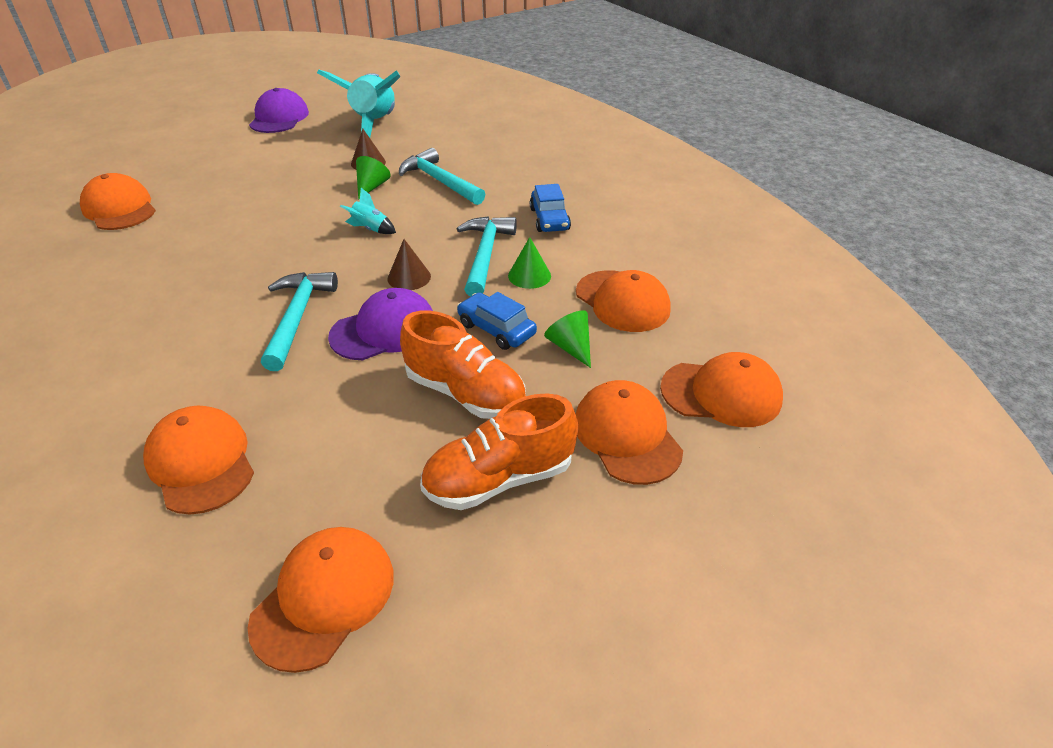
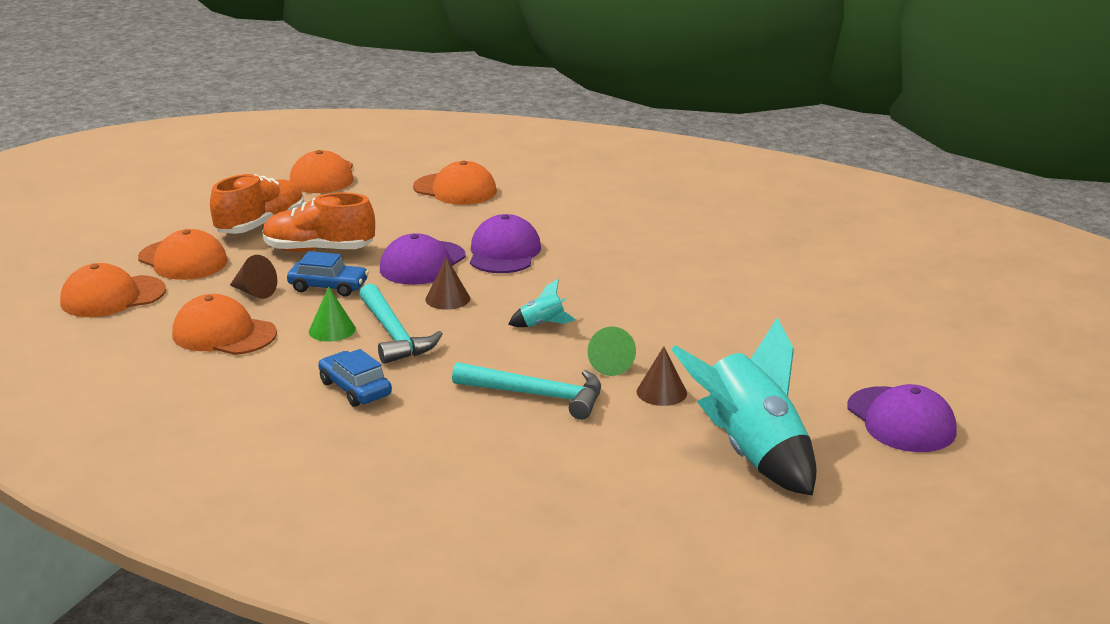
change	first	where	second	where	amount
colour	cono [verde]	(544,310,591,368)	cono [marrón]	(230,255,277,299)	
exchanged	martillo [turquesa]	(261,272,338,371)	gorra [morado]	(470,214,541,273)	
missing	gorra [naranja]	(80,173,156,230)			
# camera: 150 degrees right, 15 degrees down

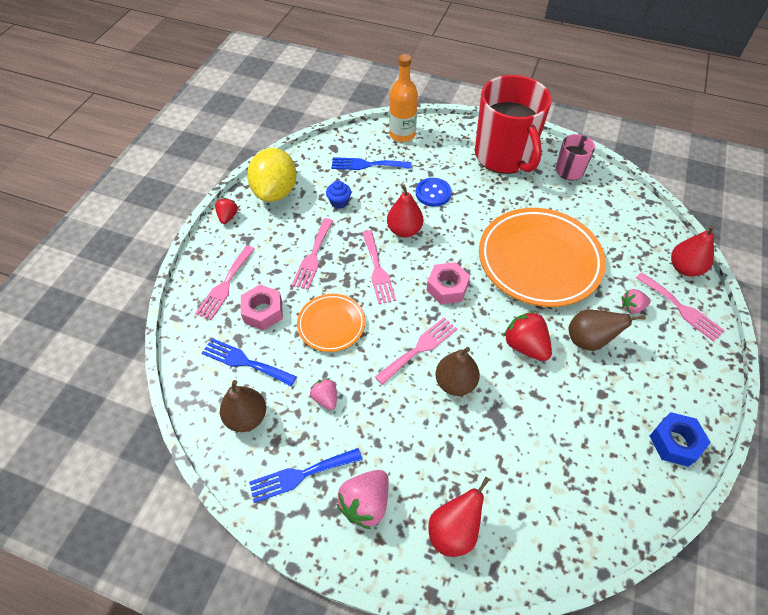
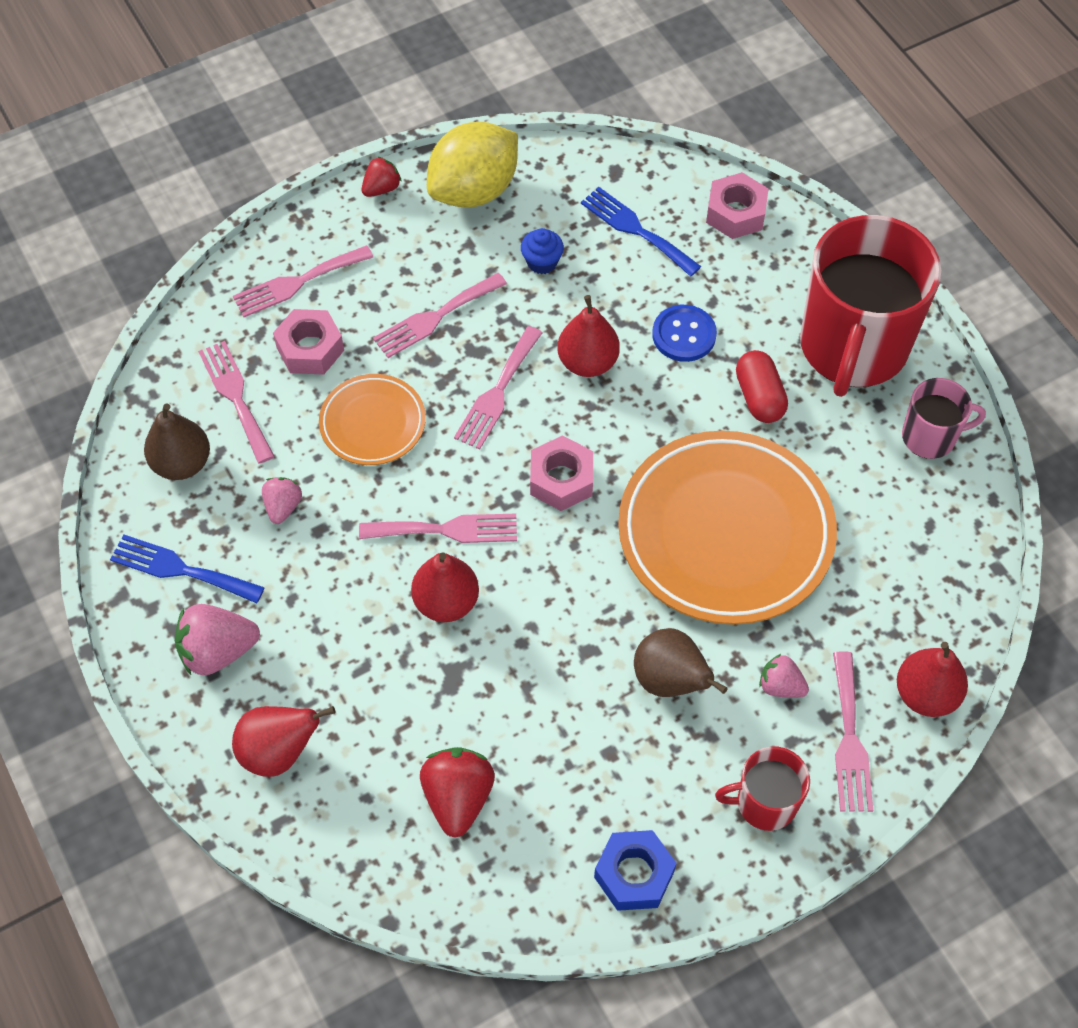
change	first	where	second	where	amount
colour	tenedor [azul]	(202,338,297,386)	tenedor [rosa]	(198,341,275,464)	
colour	pera [marrón]	(435,347,480,396)	pera [rojo]	(411,552,479,622)	
relocated	fresa [rojo]	(503,311,552,361)		(420,747,495,838)	
exchanged	botella [naranja]	(389,54,418,142)	tuerca [rosa]	(706,172,769,239)	
appeared			taza [rojo]	(715,747,810,831)	
appeared			cápsula [rojo]	(736,350,788,423)	
# camera: 40 degrees right, 5 degrees up

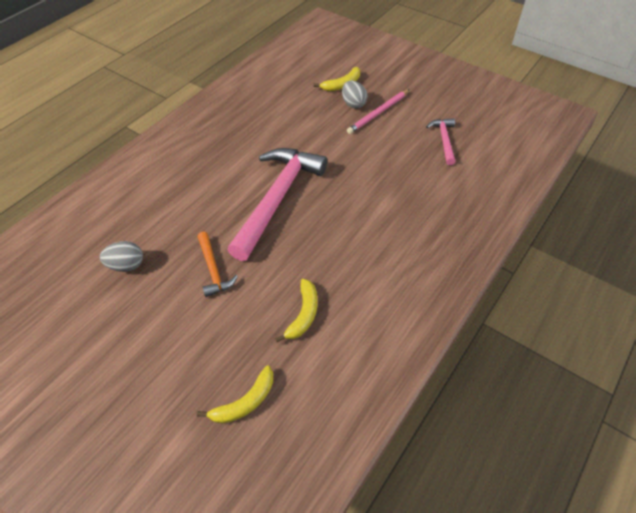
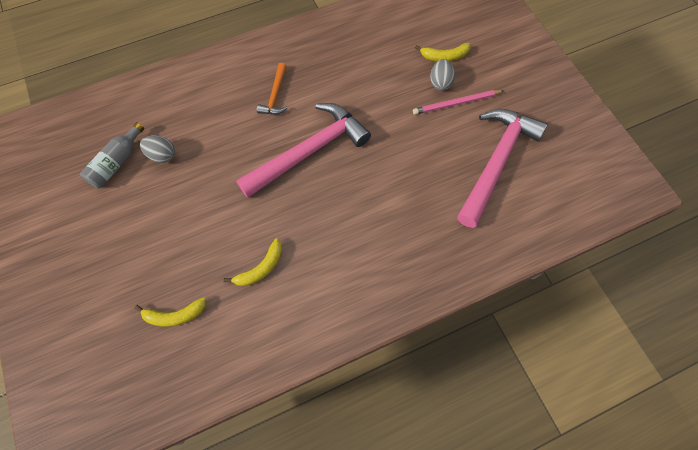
change	first	where	second	where	amount
appeared			botella [gris]	(80,122,144,188)	
relocated	martillo [naranja]	(198,232,238,297)		(257,63,287,115)	
size	martillo [rosa]	(426,118,456,165)		(457,109,547,228)	x2.12
# camera: 30 degrees right, 15 degrees up

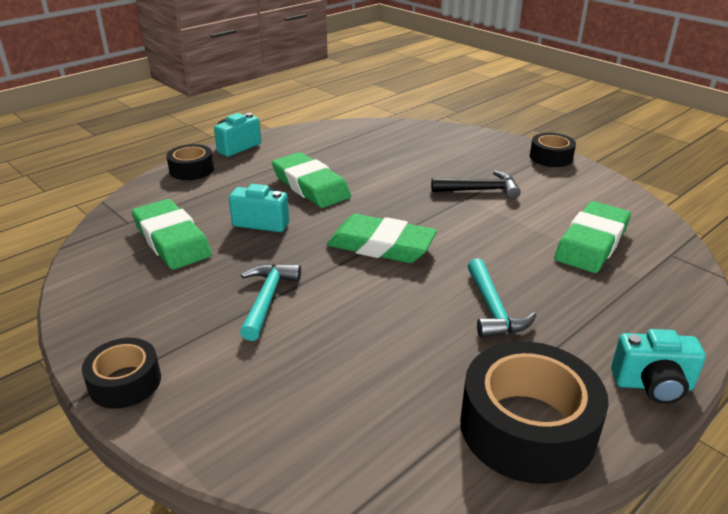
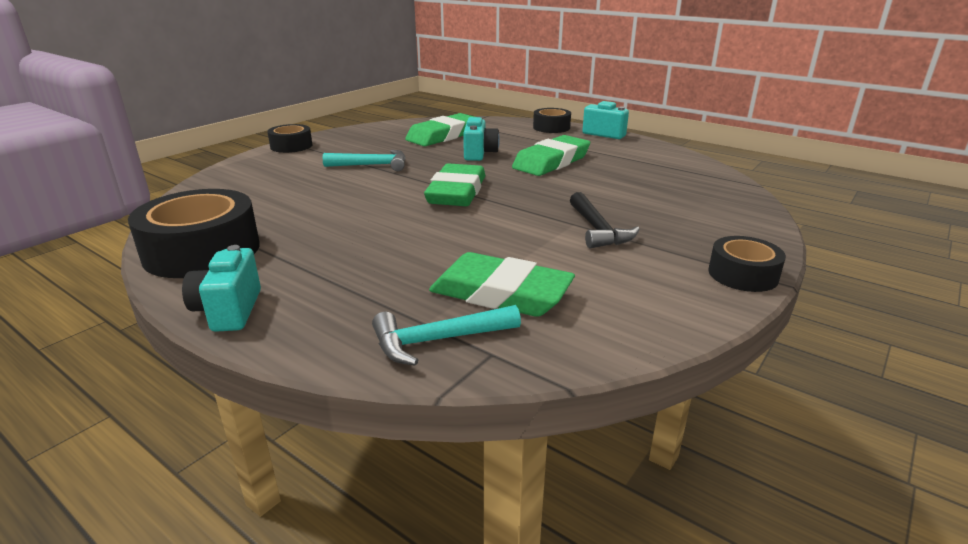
change	first	where	second	where	amount
relocated	martillo [turquesa]	(468,259,537,338)		(372,305,521,366)	
# camera: 80 degrees right, 5 degrees down

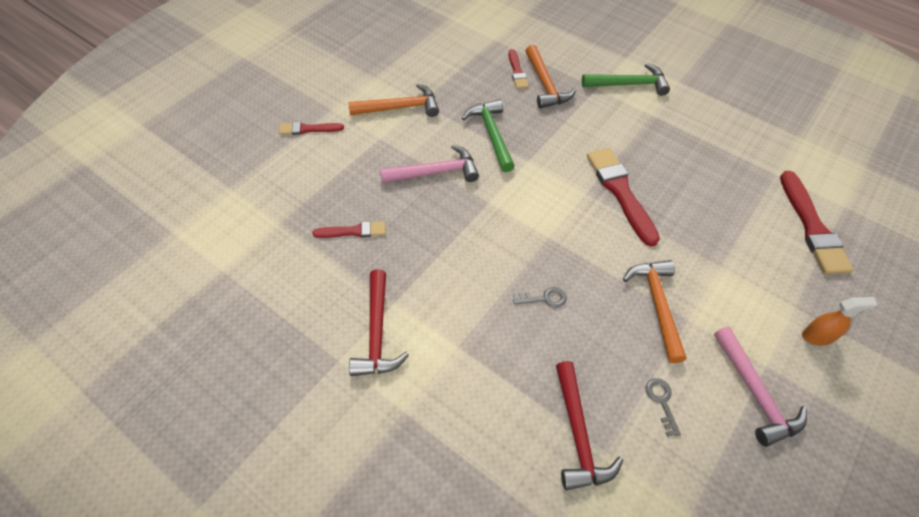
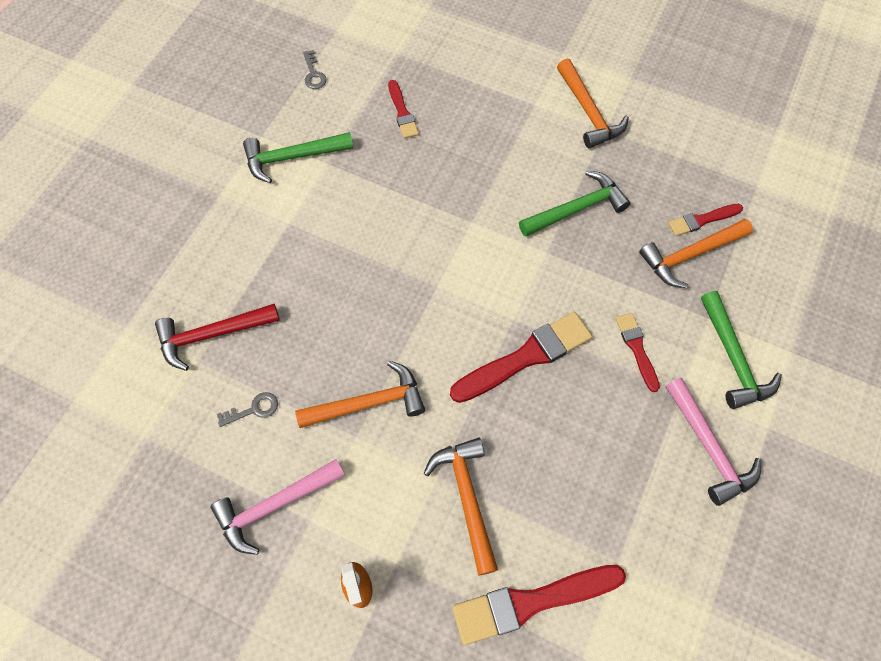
change	first	where	second	where	amount
colour	martillo [rojo]	(349,269,409,376)	martillo [verde]	(243,132,353,183)	
relocated	llave [gris]	(513,287,567,308)		(303,50,327,89)	
appeared			martillo [naranja]	(424,438,498,576)	
relocated	pincel [rojo]	(279,122,344,135)		(616,313,660,392)	
relocated	martillo [rosa]	(380,145,479,183)		(666,378,761,506)	
# camera: 80 degrees right, 10 degrees up

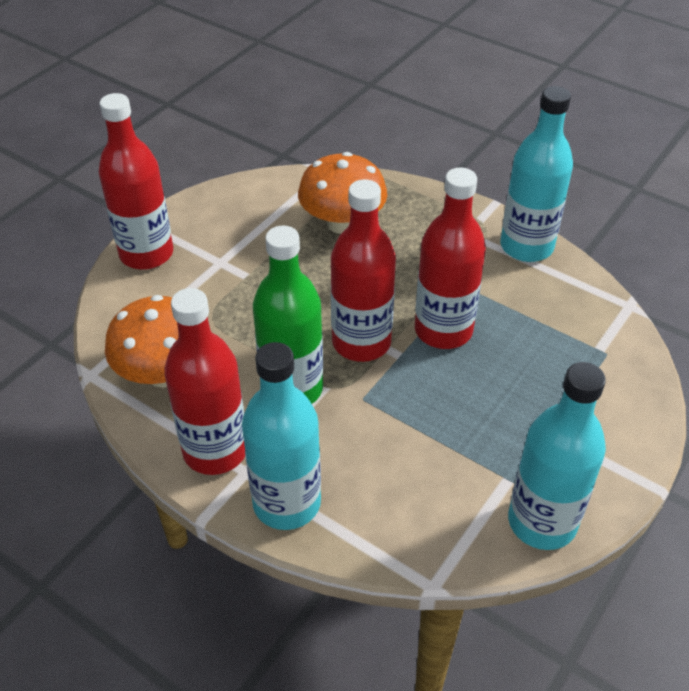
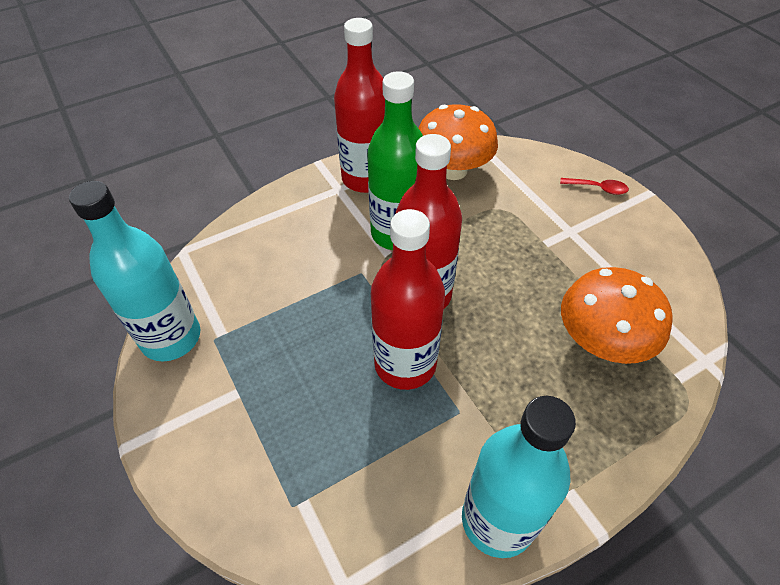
change	first	where	second	where	amount
exchanged	botella [rojo]	(99,93,173,270)	cuchara [rojo]	(560,178,629,195)	
missing	botella [turquesa]	(242,342,321,530)			
# camera: 115 degrees right, 5 degrees up

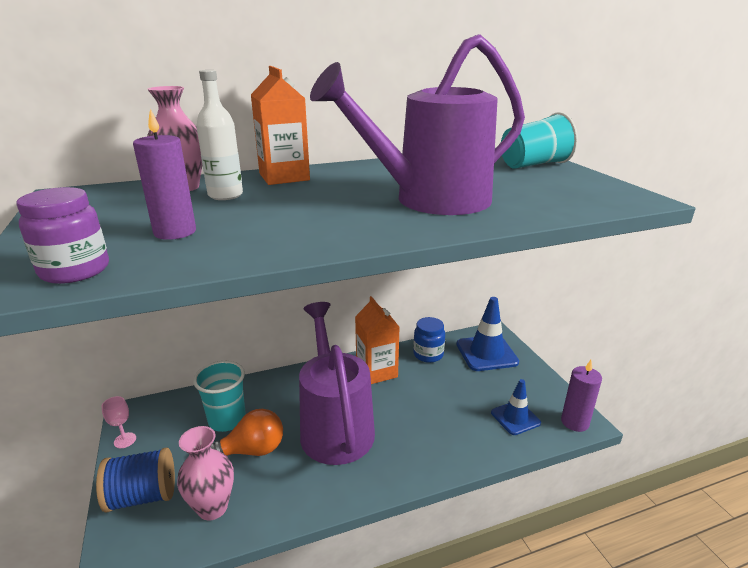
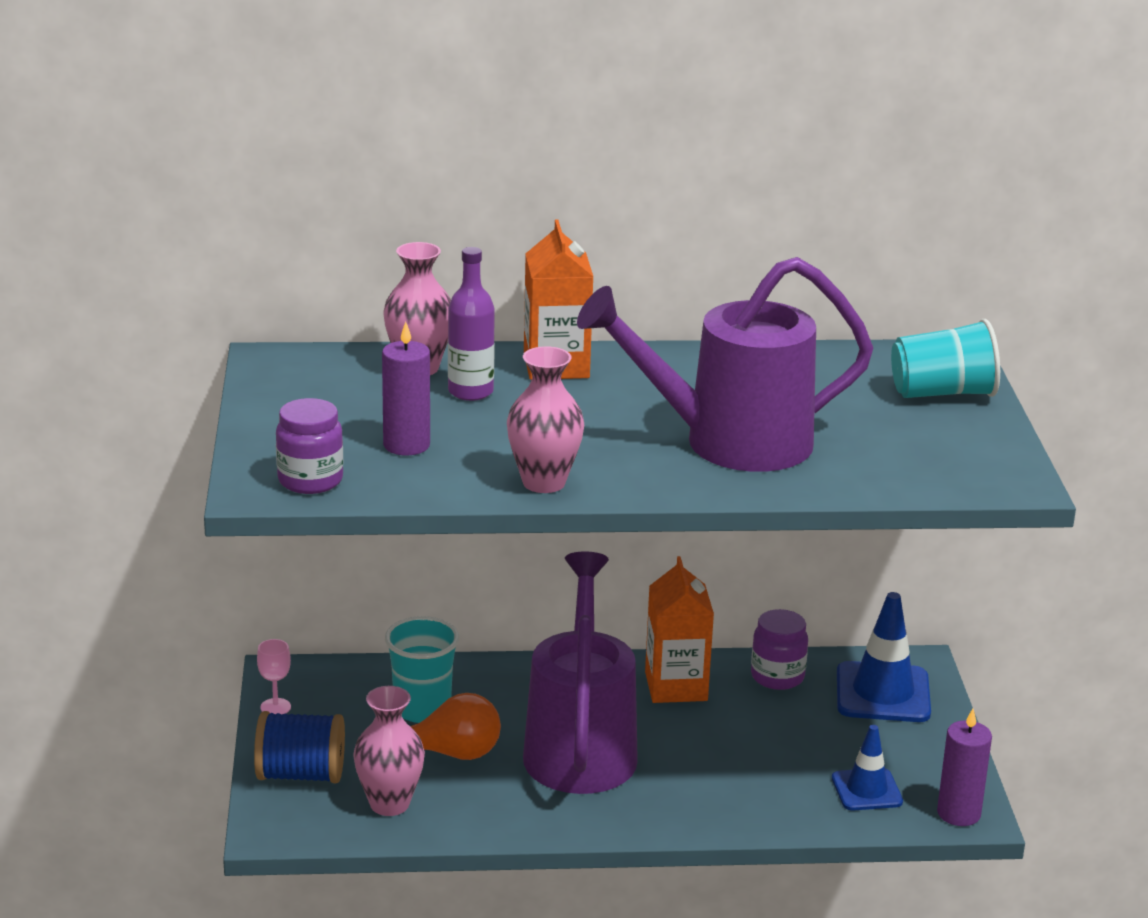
change	first	where	second	where	amount
colour	botella [blanco]	(196,70,243,200)	botella [morado]	(448,247,495,401)	
appeared			florero [rosa]	(507,346,584,493)	
colour	tarro [azul]	(413,317,445,363)	tarro [morado]	(751,609,808,690)	
# camera: 15 degrees right, 0 degrees up

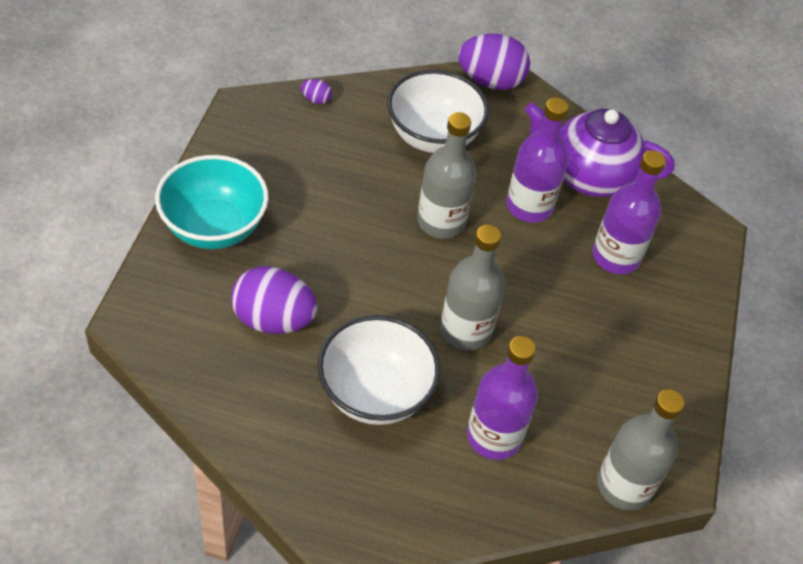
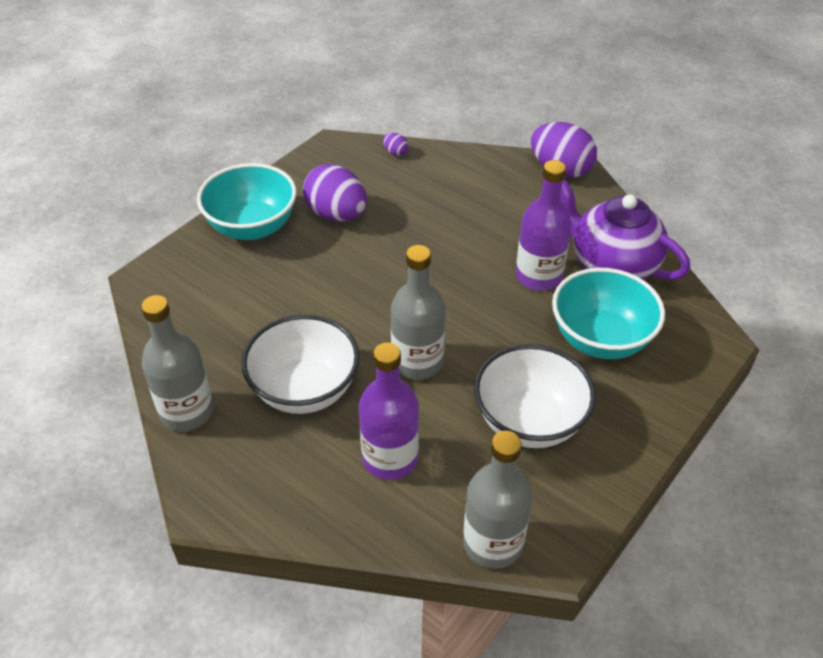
change	first	where	second	where	amount
relocated	botella [gris]	(417,112,476,239)		(141,295,214,431)	
relocated	huevo [morado]	(231,266,318,334)		(303,164,367,221)	
relocated	cuenco [blanco]	(387,70,489,153)		(474,344,596,448)	
exchanged	botella [morado]	(592,150,666,274)	cuenco [turquesa]	(552,268,665,359)	
# camera: 30 degrees right, 5 degrees down

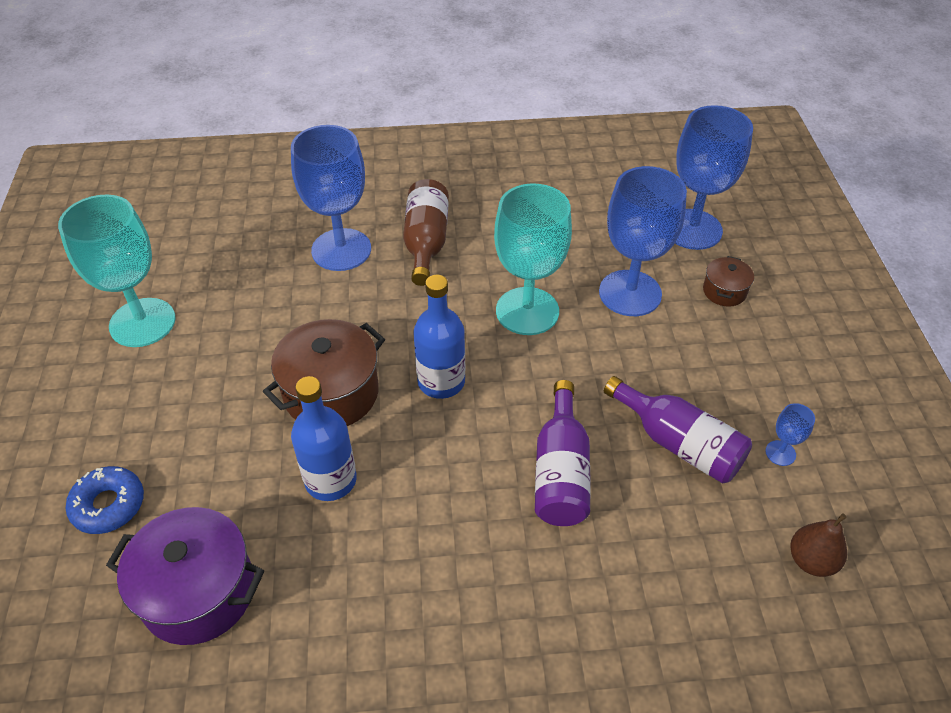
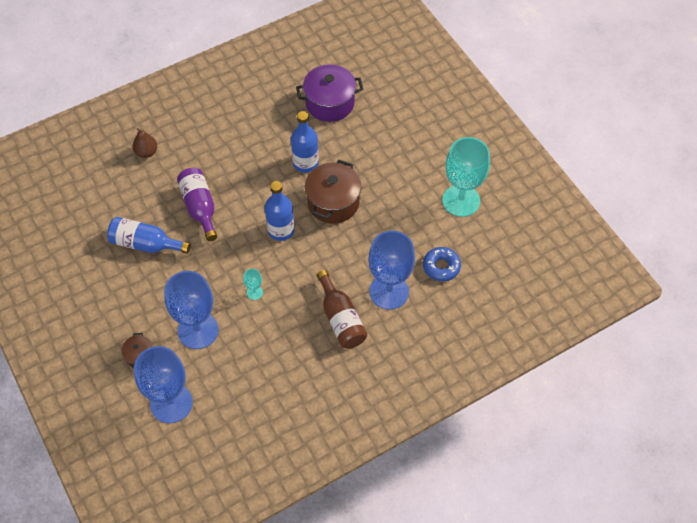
change	first	where	second	where	amount
colour	botella [morado]	(604,376,752,483)	botella [azul]	(107,217,191,254)	
relocated	pera [marrón]	(790,513,847,577)		(133,128,157,158)	
size	copa [turquesa]	(494,183,572,335)		(243,269,263,300)	x0.41
relocated	rosquilla [azul]	(66,466,144,534)		(423,247,461,281)	
missing	copa [azul]	(765,403,815,466)			
# camera: 155 degrees right, 10 degrees up

